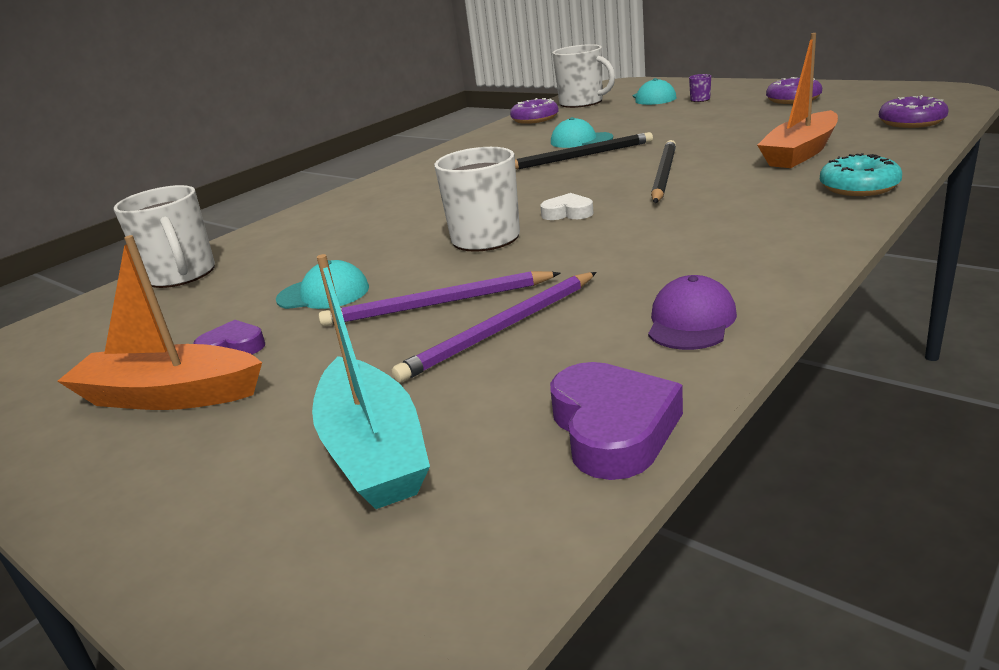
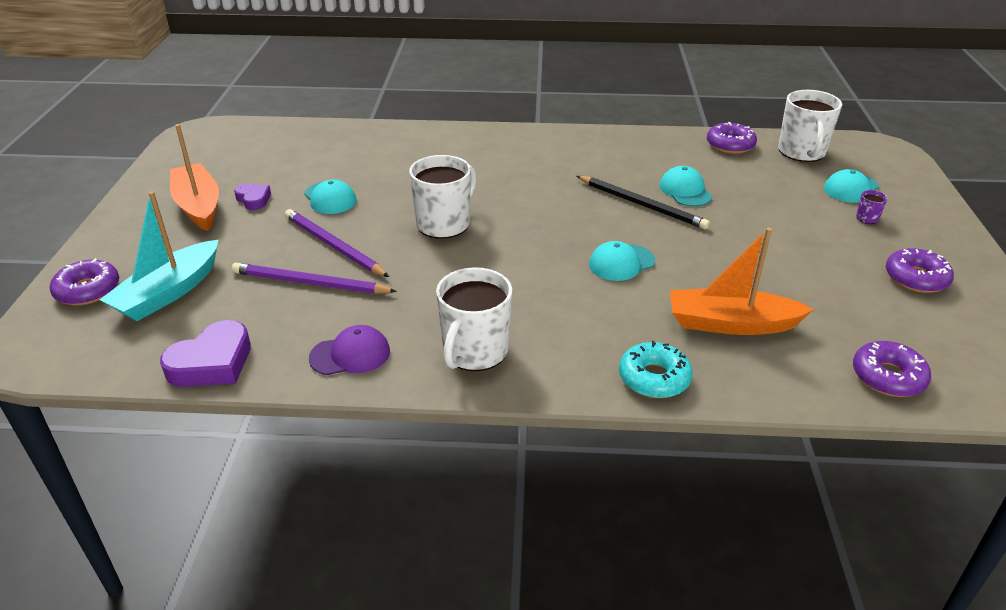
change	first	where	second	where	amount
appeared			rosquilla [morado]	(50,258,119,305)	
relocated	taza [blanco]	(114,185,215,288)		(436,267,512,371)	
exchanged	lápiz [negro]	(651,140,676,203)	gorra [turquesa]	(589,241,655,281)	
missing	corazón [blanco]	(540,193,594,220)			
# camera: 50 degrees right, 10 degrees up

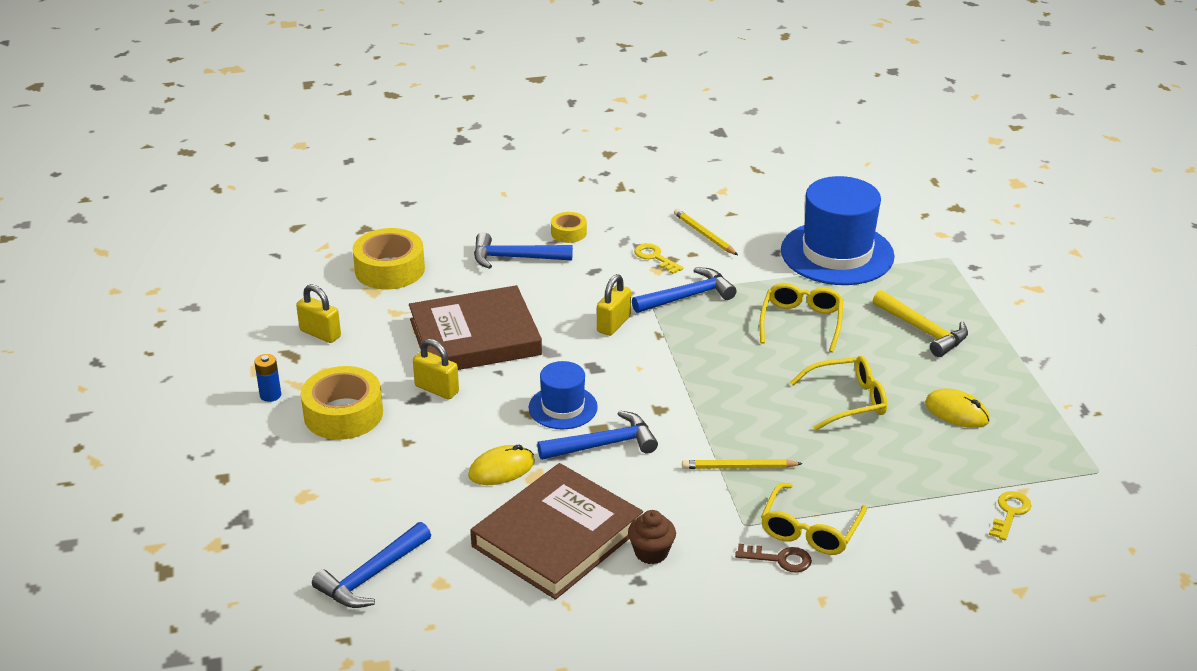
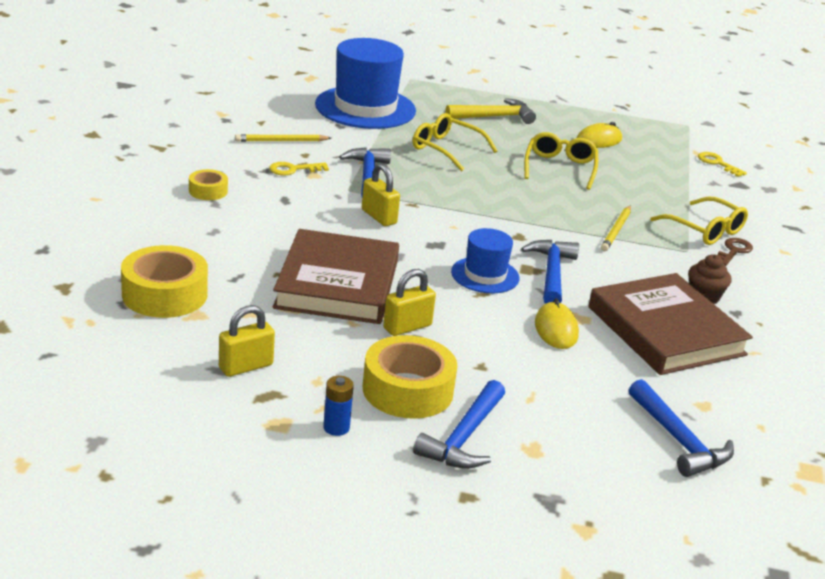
change	first	where	second	where	amount
relocated	martillo [azul]	(474,232,573,269)		(413,380,505,469)	
# camera: 70 degrees left, 5 degrees down

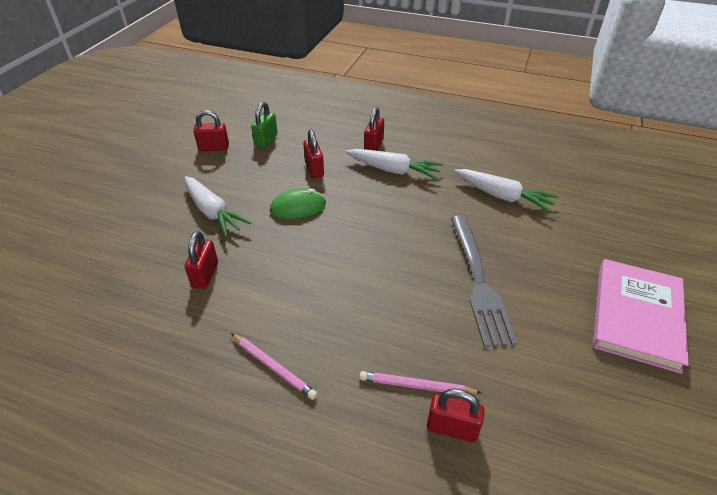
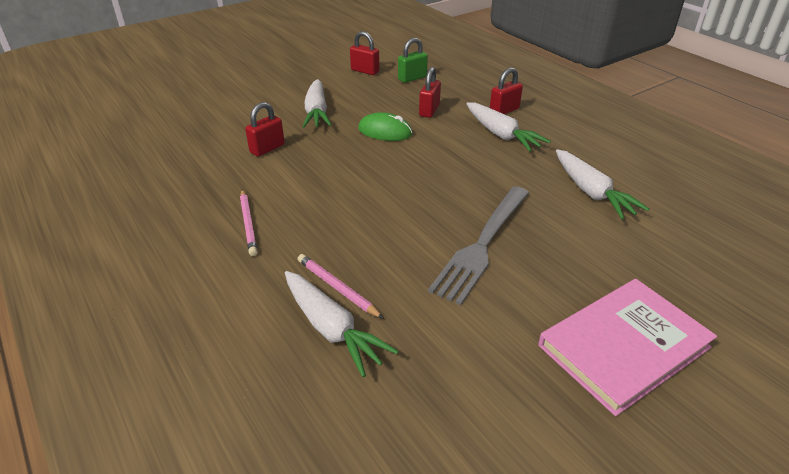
change	first	where	second	where	amount
exchanged	candado [rojo]	(427,389,485,442)	zanahoria [blanco]	(285,271,399,377)	
# camera: 35 degrees right, 5 degrees down

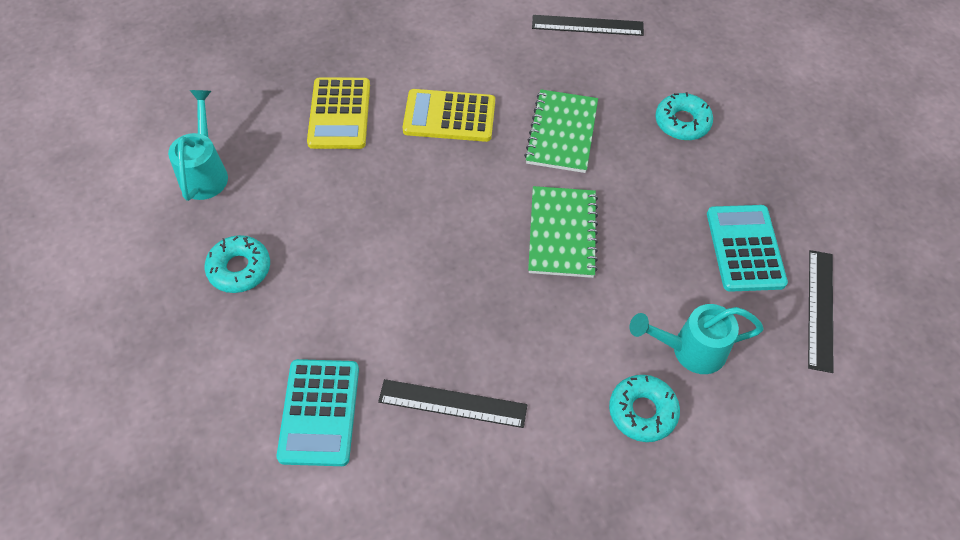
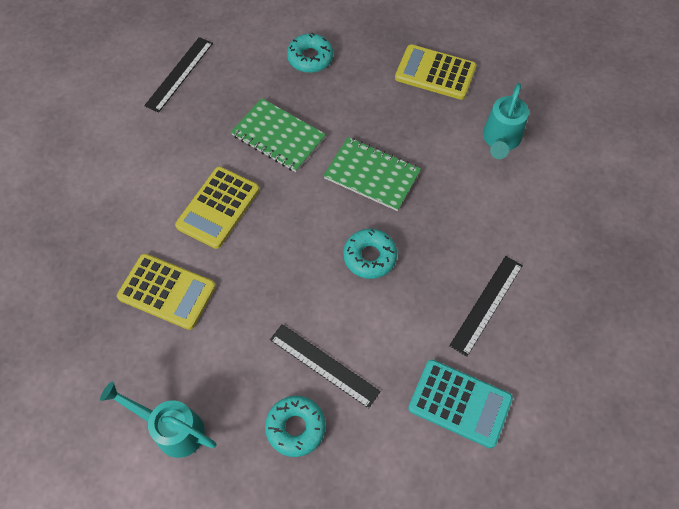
change	first	where	second	where	amount
relocated	regla [negro]	(808,250,833,373)		(270,324,381,408)	
relocated	rosquilla [turquesa]	(609,375,680,442)		(343,229,397,279)	
colour	calculadora [turquesa]	(707,205,788,292)	calculadora [amarillo]	(395,44,476,100)	
# camera: 65 degrees left, 5 degrees up

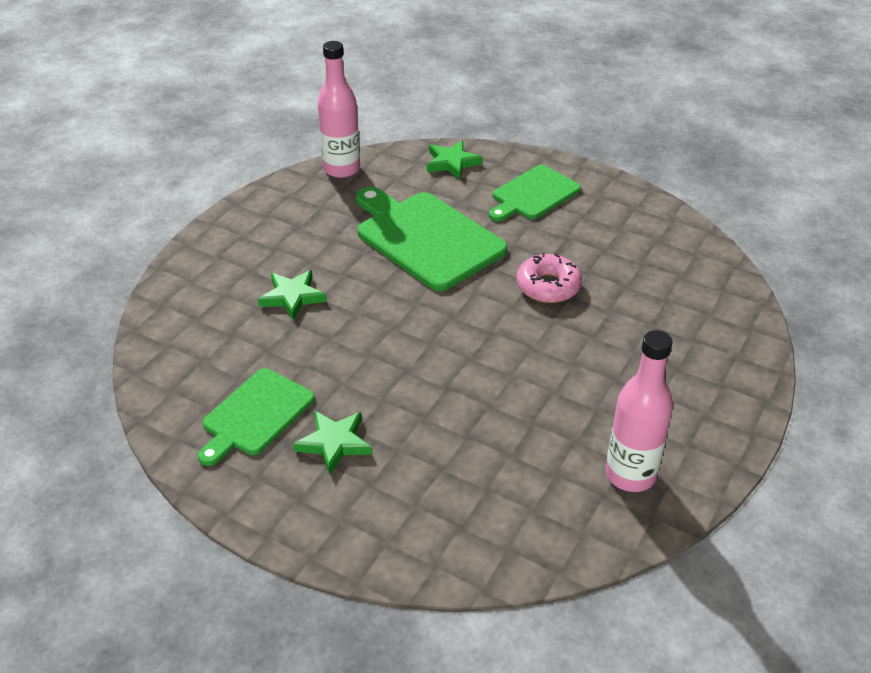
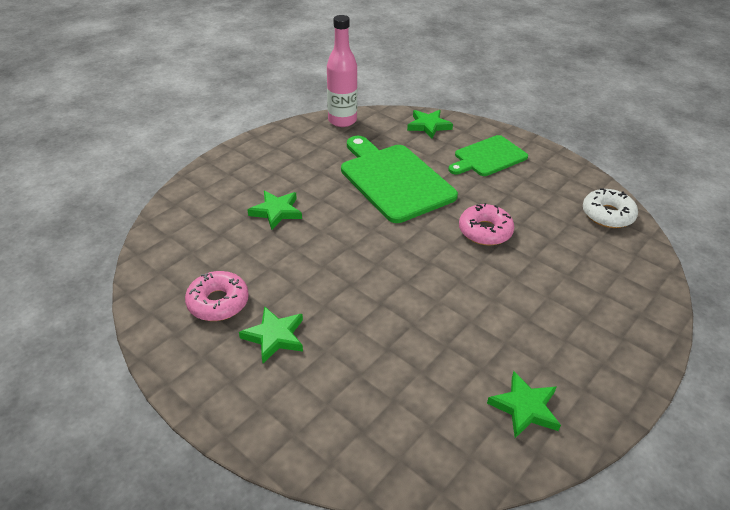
change	first	where	second	where	amount
exchanged	tabla de cortar [verde]	(198,368,315,466)	rosquilla [rosa]	(185,271,249,321)	
exchanged	botella [rosa]	(606,330,673,492)	estrella [verde]	(487,371,561,438)	
appeared			rosquilla [blanco]	(583,188,638,228)	
# camera: 10 degrees right, 0 degrees up

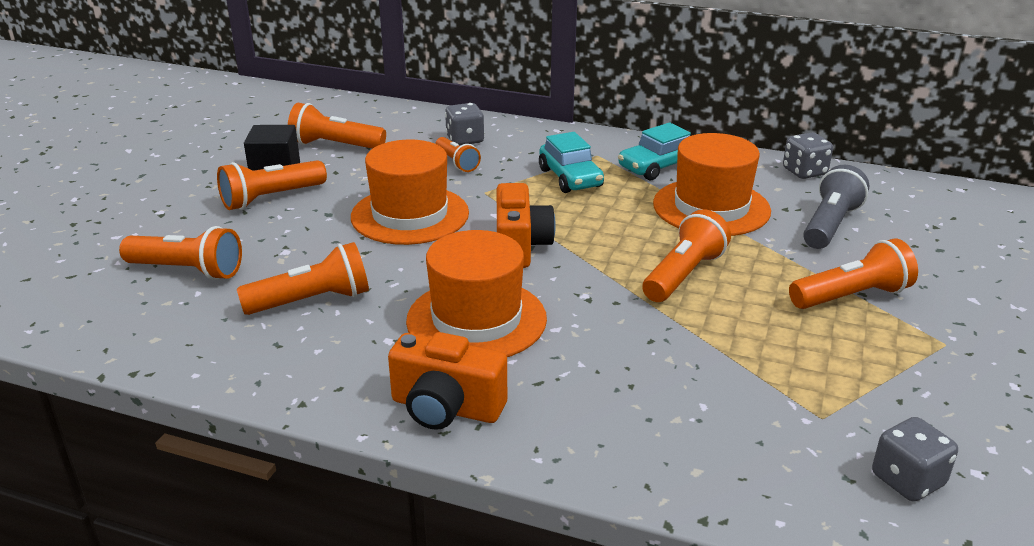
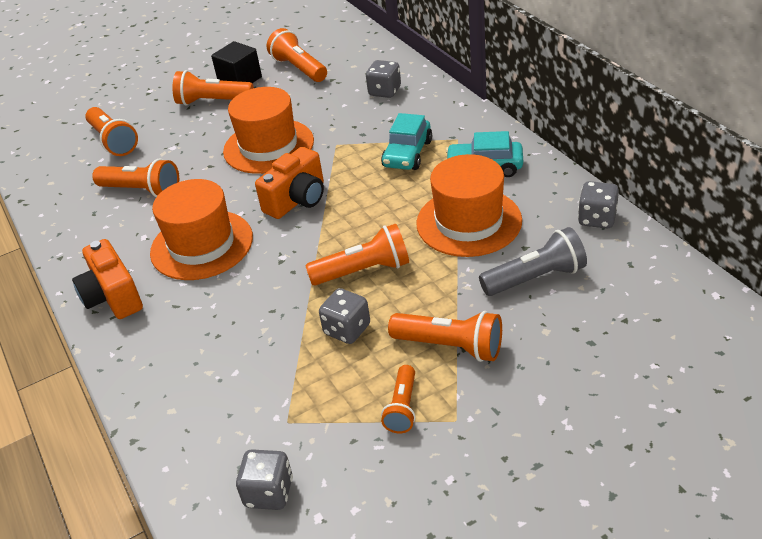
change	first	where	second	where	amount
appeared			dado [gris]	(319,288,370,344)	
relocated	lámpara de mano [naranja]	(435,137,481,172)		(381,365,416,434)	
# camera: 45 degrees right, 10 degrees up

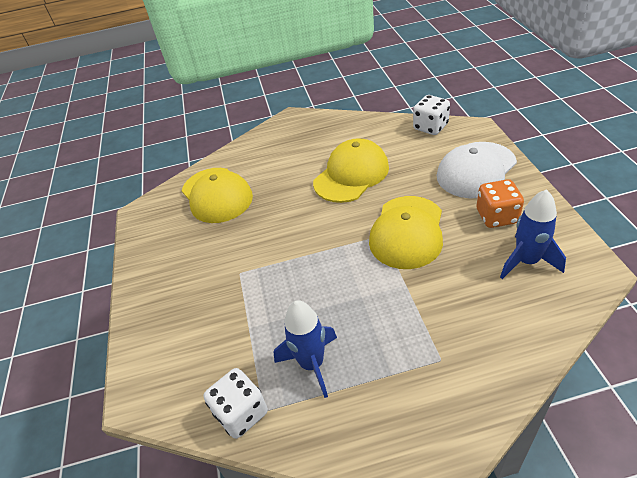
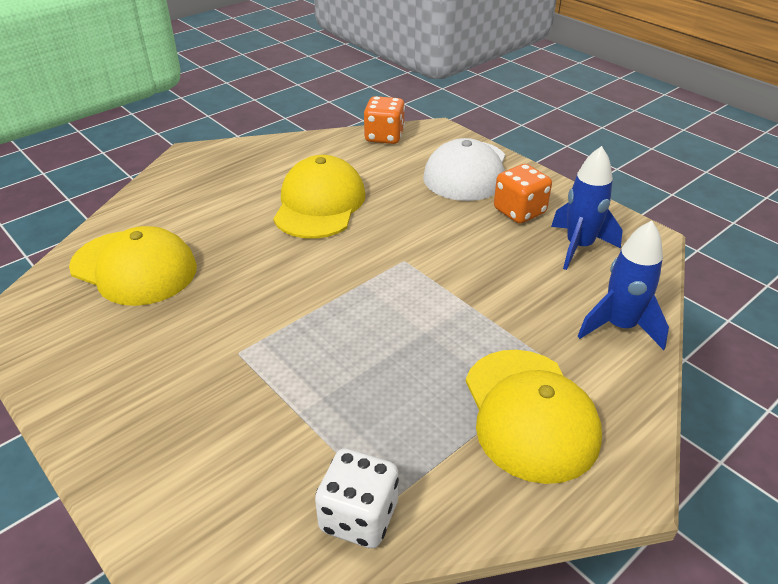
change	first	where	second	where	amount
colour	dado [blanco]	(413,95,450,135)	dado [naranja]	(364,96,405,144)	
relocated	gorra [amarillo]	(369,196,443,269)		(466,350,602,484)	
relocated	cohete [azul]	(274,300,337,398)		(578,221,669,350)	
# camera: 35 degrees left, 5 degrees down

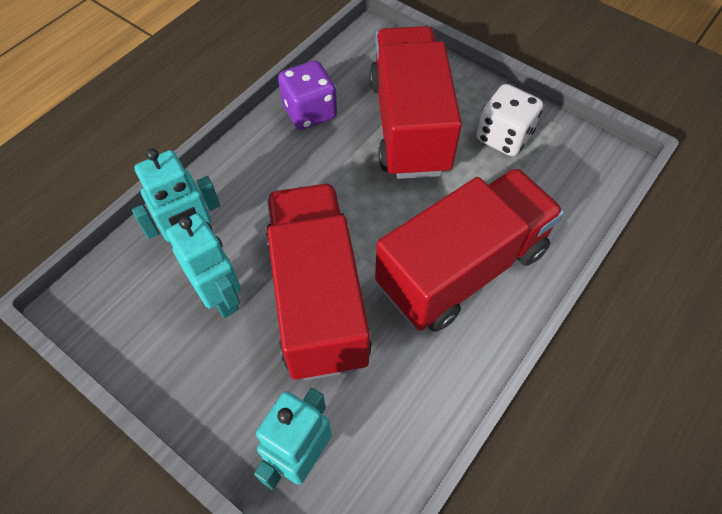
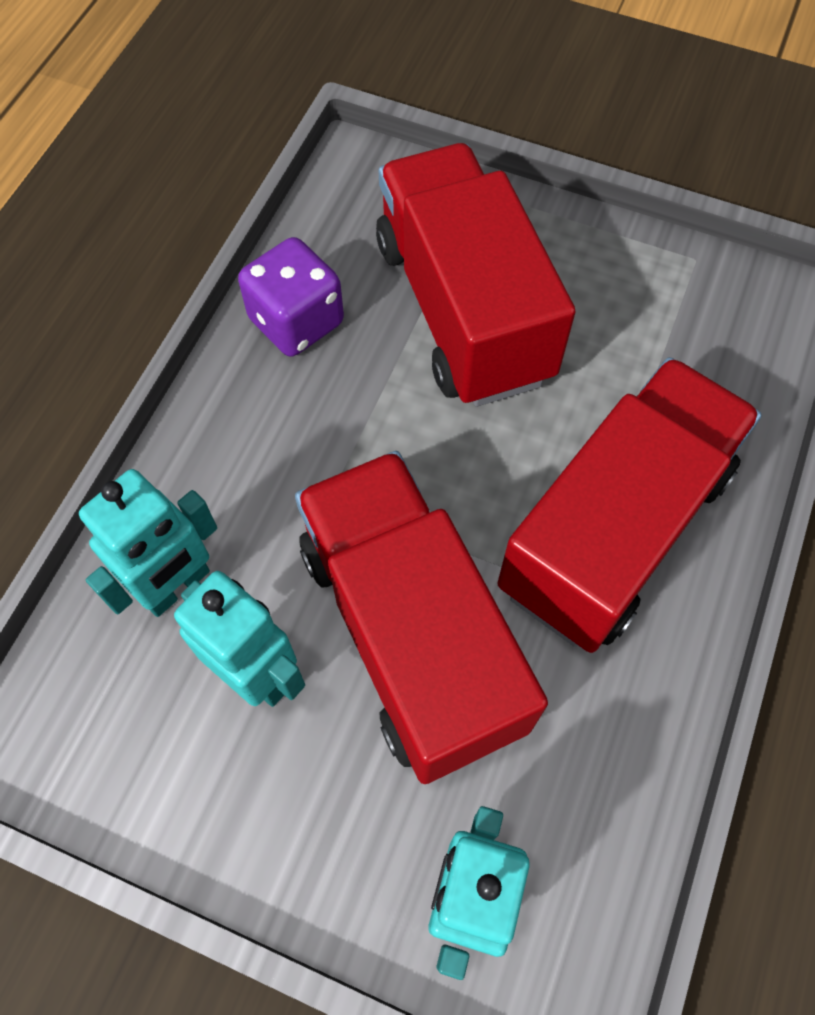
change	first	where	second	where	amount
missing	dado [blanco]	(476,84,543,156)			
# camera: 15 degrees left, 5 degrees up

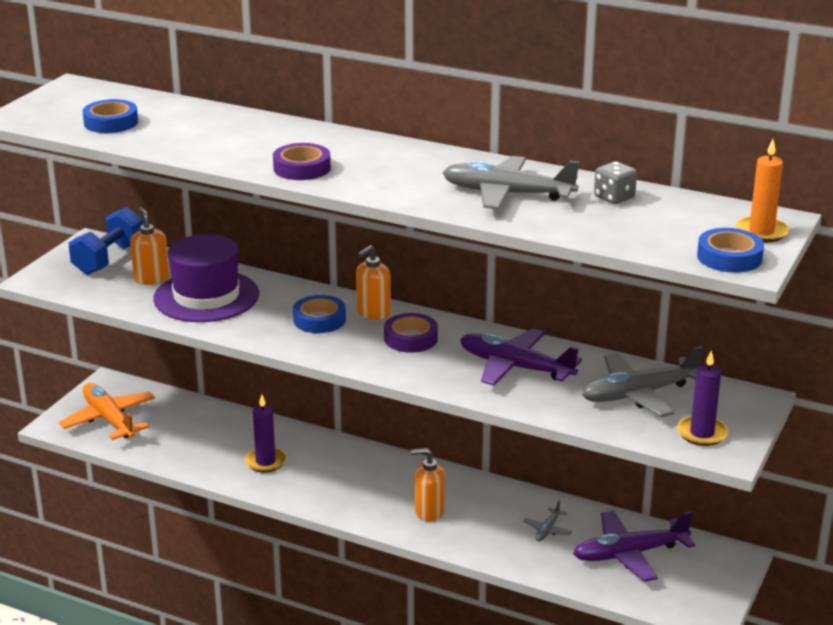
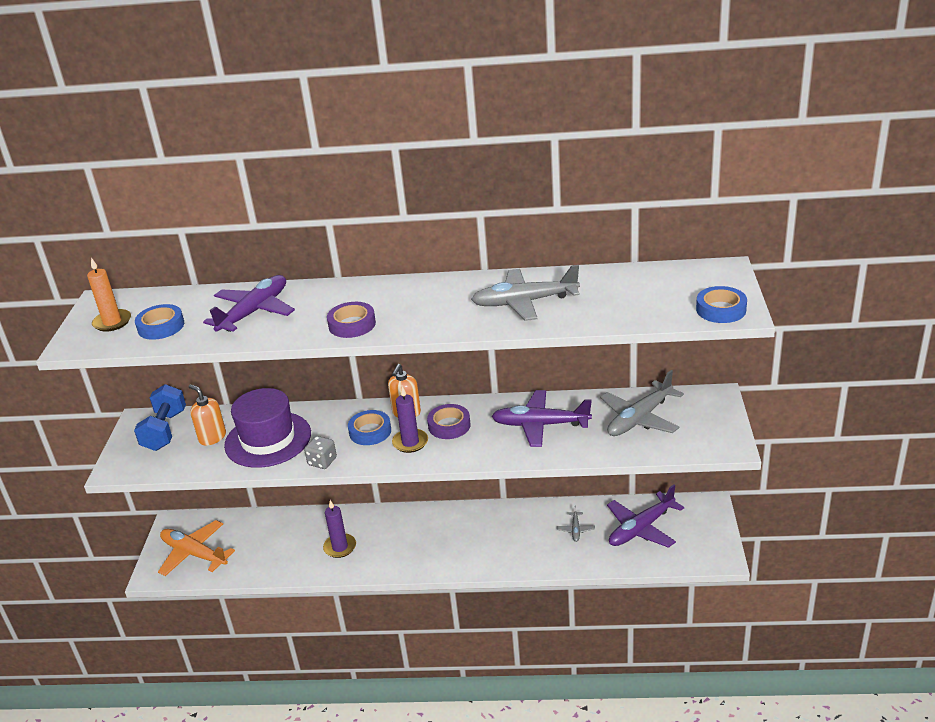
change	first	where	second	where	amount
relocated	vela [naranja]	(735,139,789,243)		(87,258,131,332)	
appeared			avión [morado]	(203,275,295,332)	
relocated	dado [gris]	(594,161,637,204)		(304,436,337,469)	
relocated	vela [morado]	(677,351,728,446)		(392,386,428,453)	
missing	dispensador de jabón [naranja]	(411,448,445,521)			
# camera: 20 degrees left, 5 degrees up

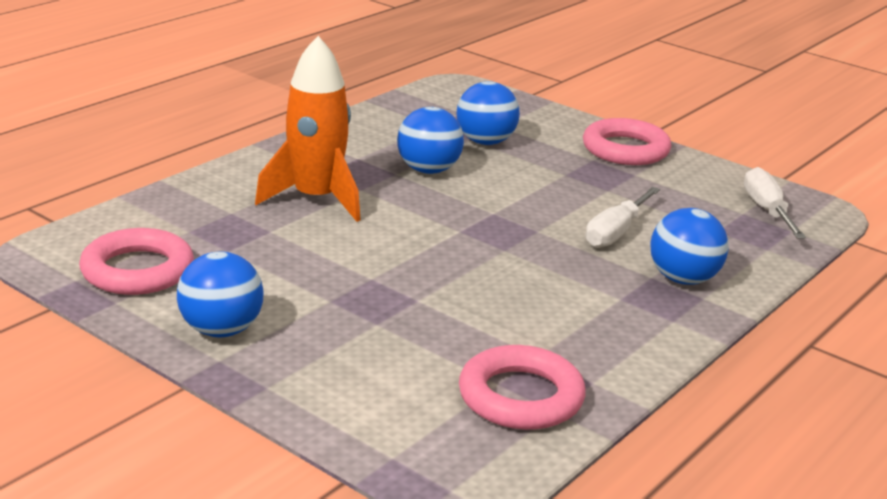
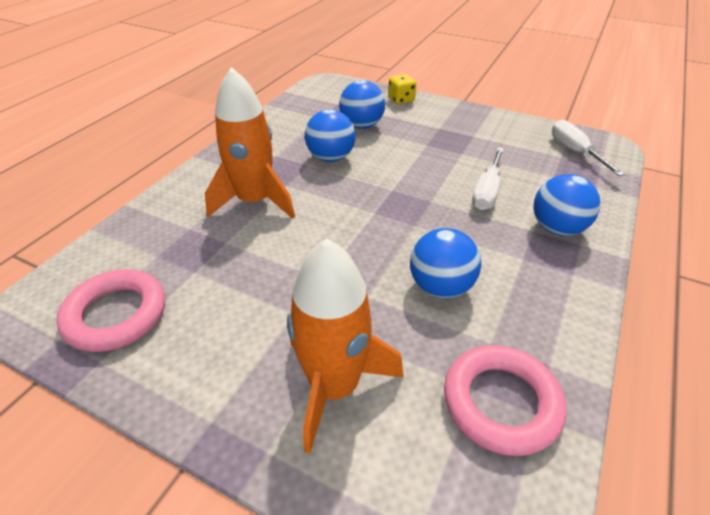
change	first	where	second	where	amount
appeared			cohete [naranja]	(287,238,404,454)	
appeared			dado [amarillo]	(388,74,416,104)	
relocated	pelota [azul]	(177,252,264,337)		(410,228,481,298)	
missing	anillo [rosa]	(583,118,671,165)			
# camera: 10 degrees left, 15 degrees up

